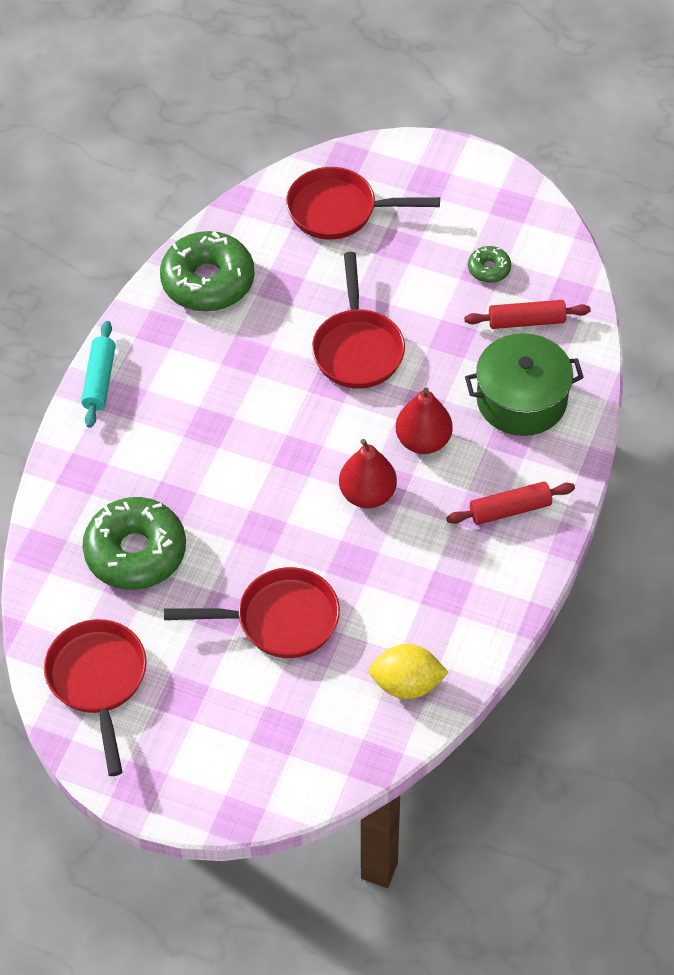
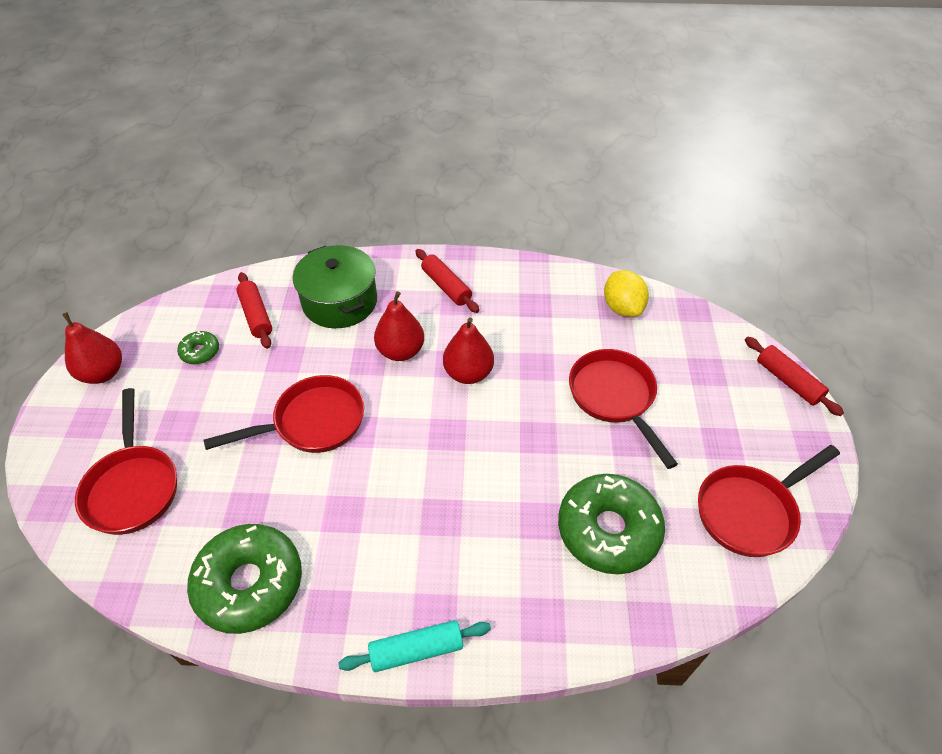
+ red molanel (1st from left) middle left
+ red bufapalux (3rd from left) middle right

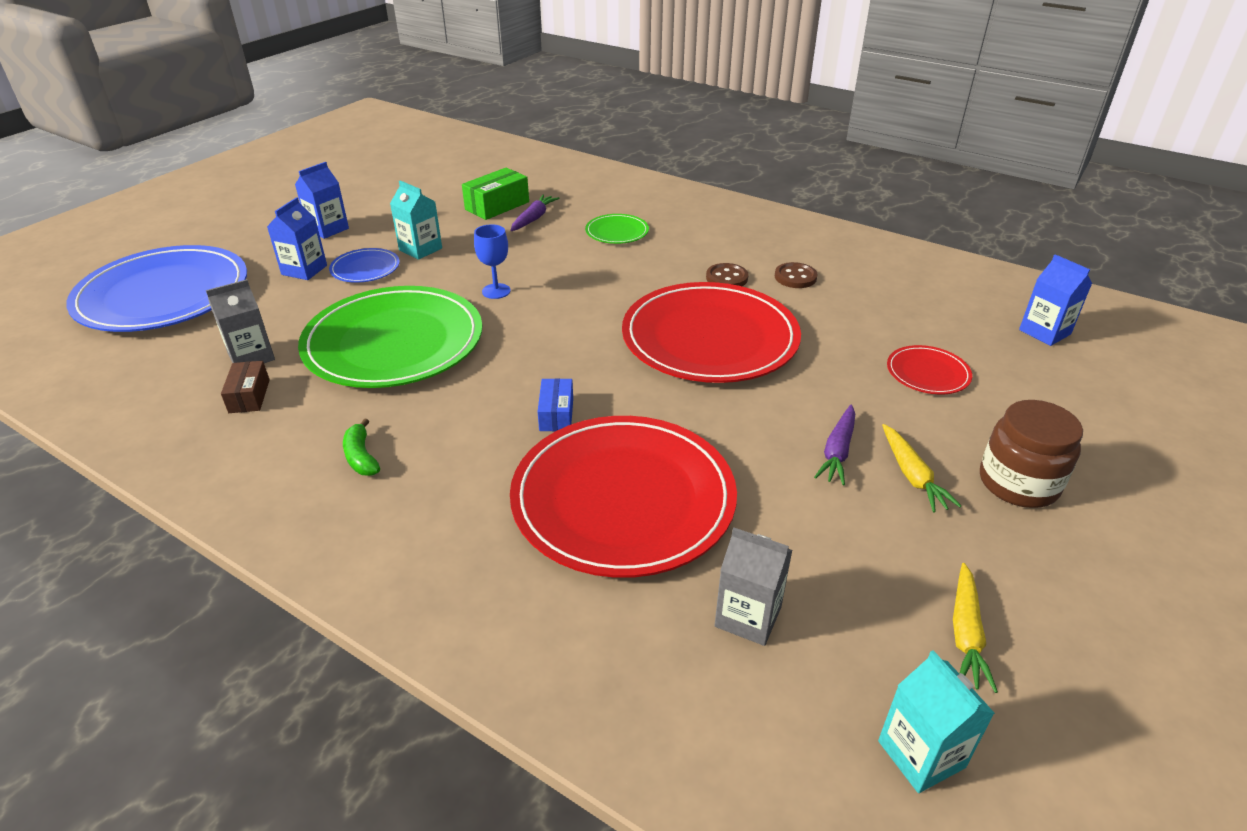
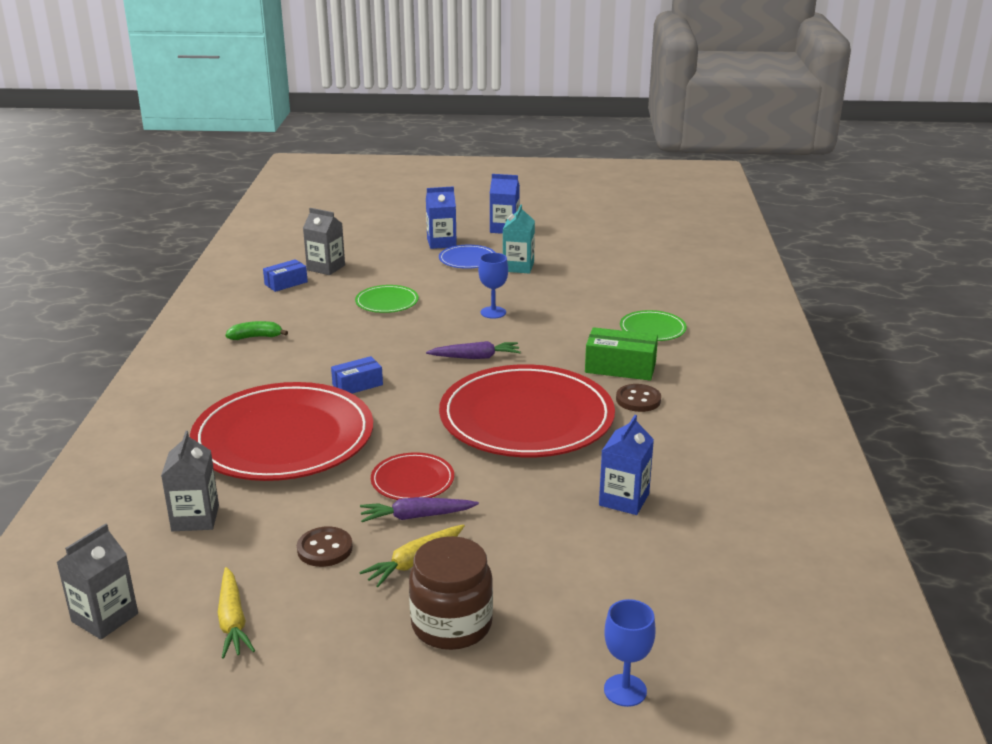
~ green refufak top centre to centre
~ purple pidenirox (1st from left in the first image) top centre to purple pidenirox (2nd from left) centre
- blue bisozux (1st from left) middle left
~ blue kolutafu (3rd from left) middle right to centre
~ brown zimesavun (2nd from left in the first image) top centre to brown zimesavun (1st from left) bottom left
~ green bisozux (1st from left) middle left = centre x0.44
~ red bisozux (3rd from left in the first image) middle right to red bisozux (2nd from left) centre
~ brown refufak middle left to blue refufak (1st from left) middle left
~ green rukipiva middle left = middle left 45 degrees clockwise
~ yellow pidenirox (2nd from left in the first image) bottom right = bottom left 90 degrees counterclockwise
~ turquoise kolutafu (2nd from left) bottom right to grey kolutafu (1st from left) bottom left
+ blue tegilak (2nd from left) bottom centre

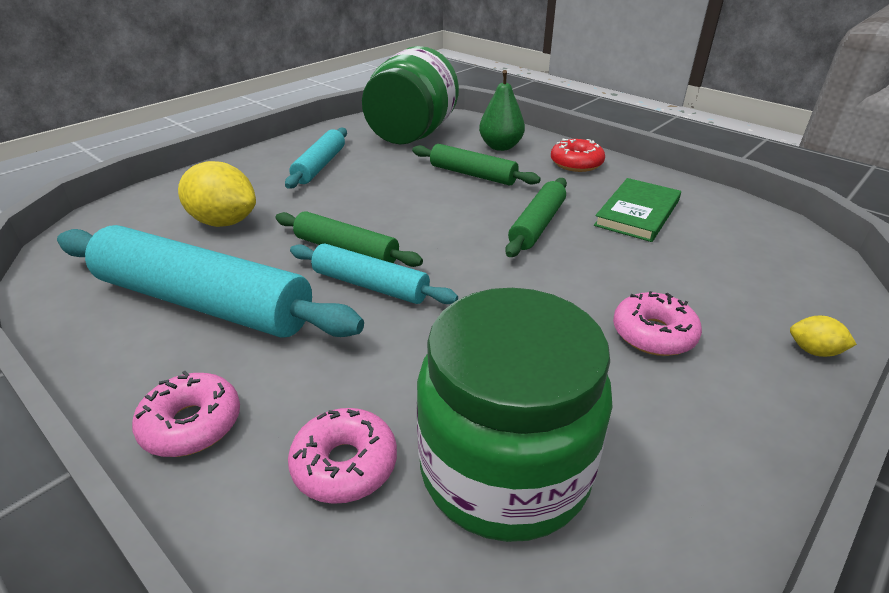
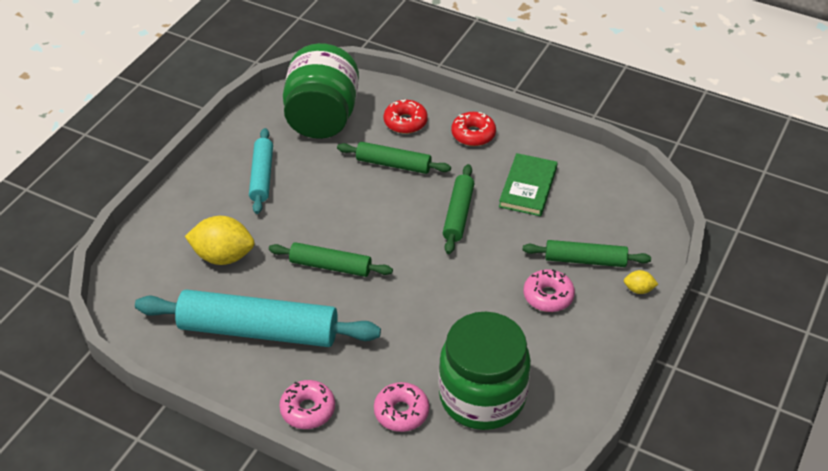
~ green molanel top centre to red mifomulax (1st from left) top centre
- turquoise bufapalux (3rd from left) centre
+ green bufapalux (4th from left) middle right

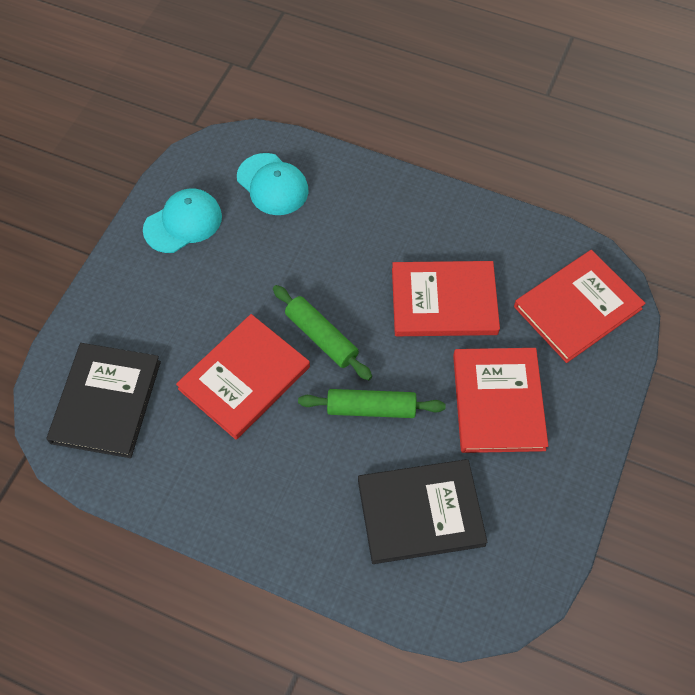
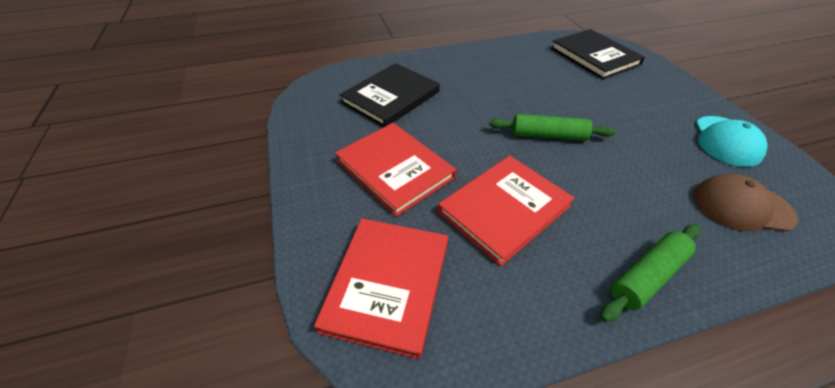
~ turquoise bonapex (2nd from left) top centre to brown bonapex middle right
- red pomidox (1st from left) centre
~ green bufapalux (2nd from left) centre to bottom right

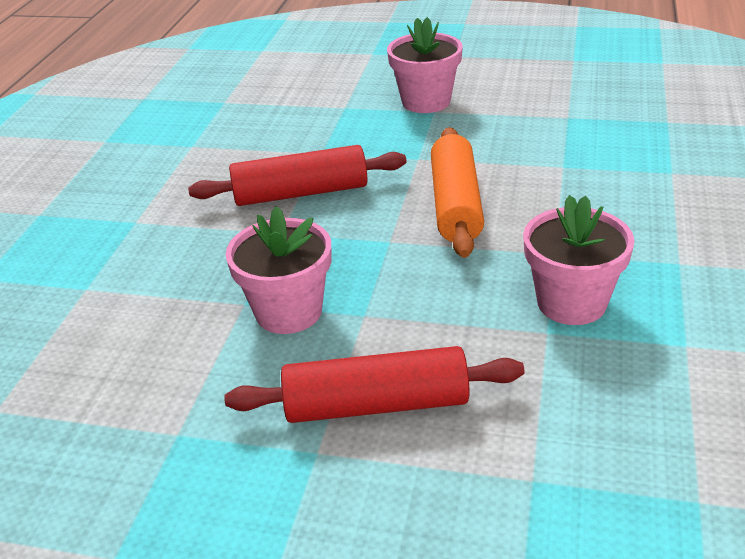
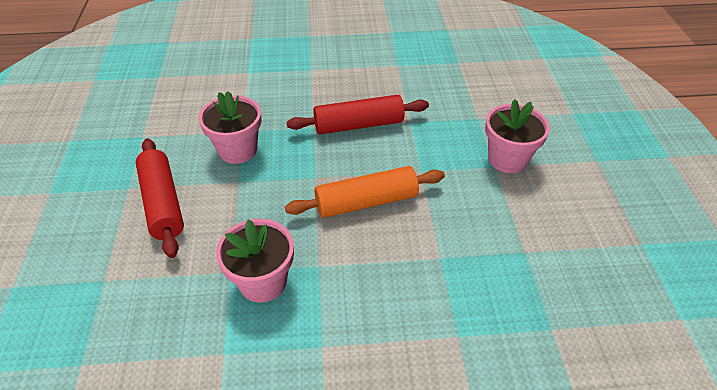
~ red bufapalux (1st from left in the first image) top centre = top centre 75 degrees counterclockwise

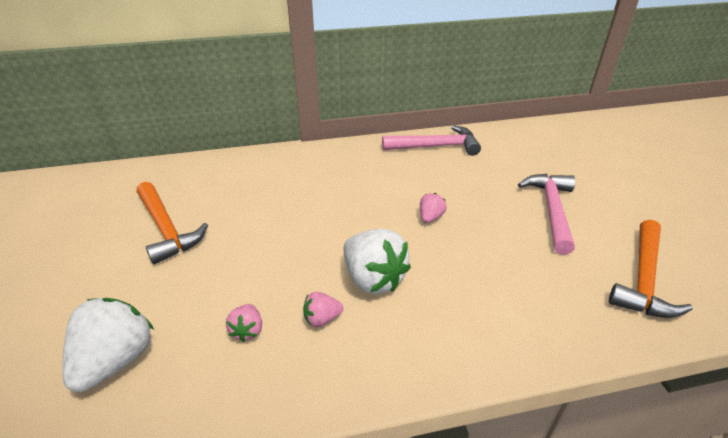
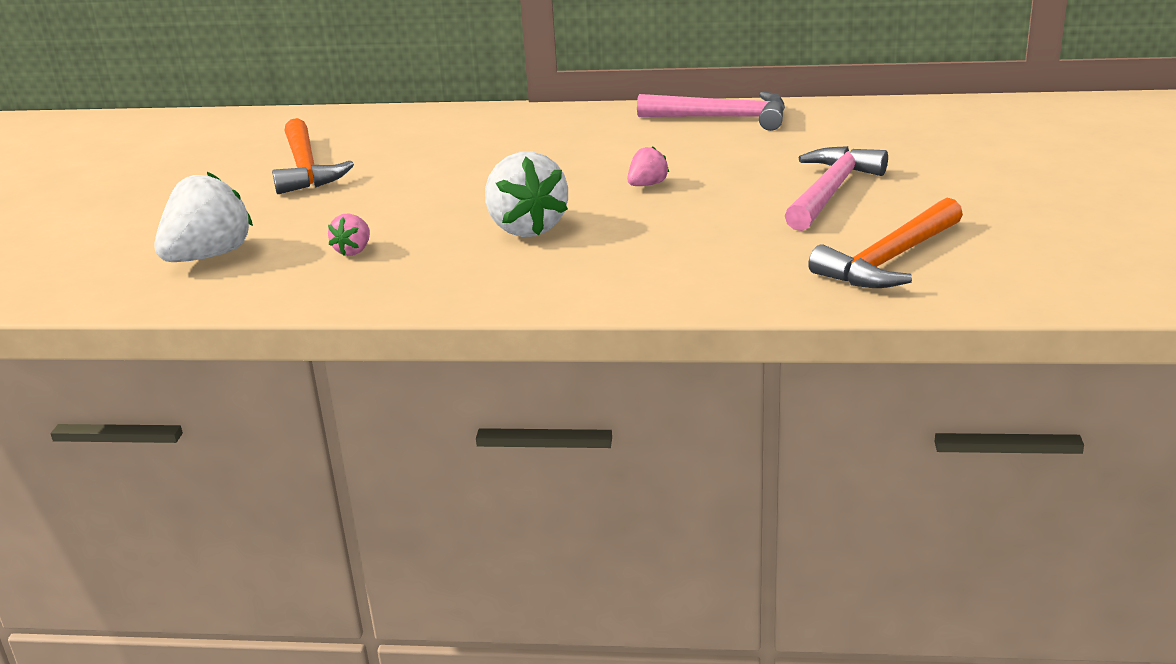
- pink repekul (2nd from left) bottom centre

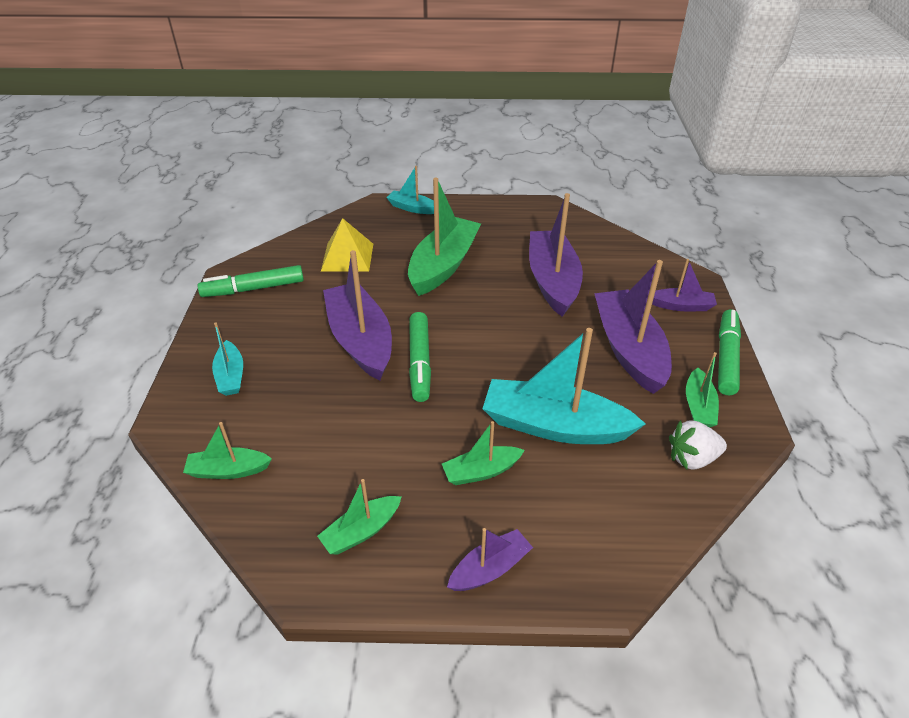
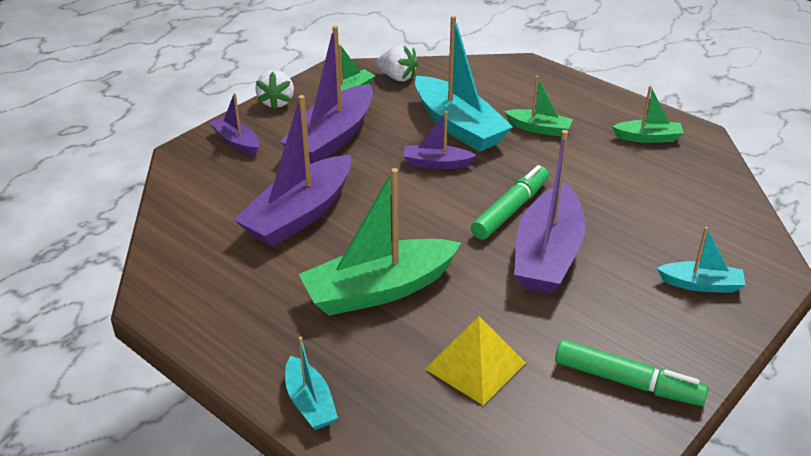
~ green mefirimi (3rd from left) middle right to white repekul (1st from left) top centre
~ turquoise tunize (1st from left in the first image) middle left = middle right 75 degrees clockwise
- green tunize (1st from left) middle left
~ purple tunize (2nd from left in the first image) bottom centre to purple tunize (4th from left) top centre

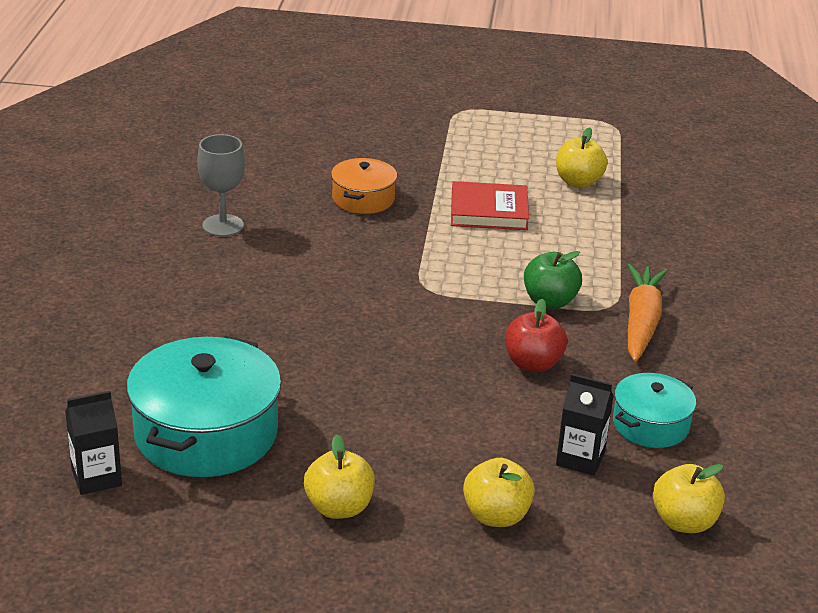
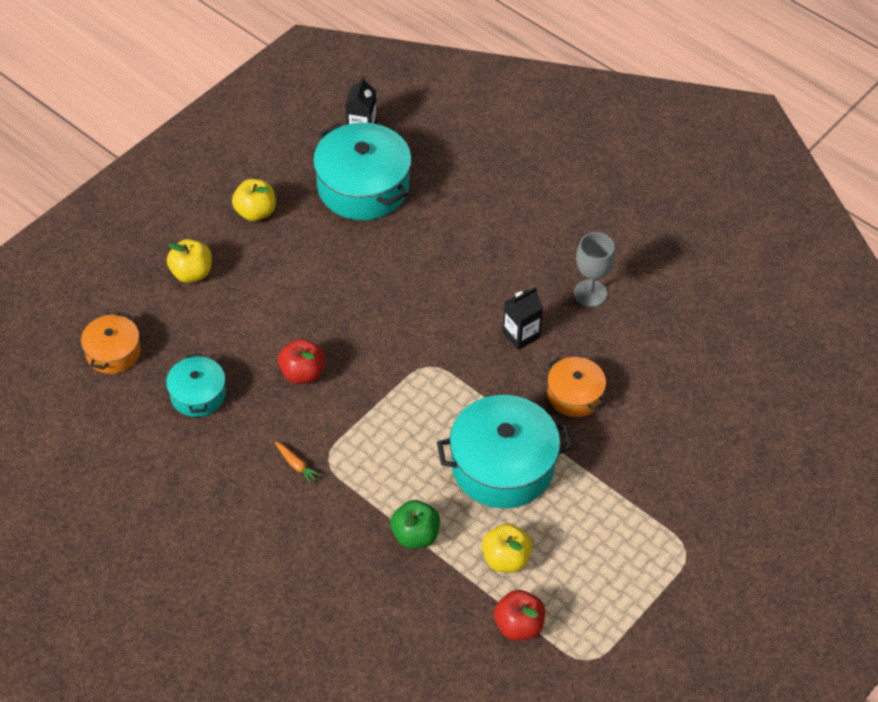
~ red pomidox centre to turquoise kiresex (3rd from left) centre
~ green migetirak middle right to bottom centre
~ orange pidenirox middle right = centre x0.45
~ black kolutafu (2nd from left) bottom right to centre
~ yellow migetirak (4th from left) bottom right to orange kiresex (1st from left) middle left
+ red migetirak (2nd from left) bottom centre

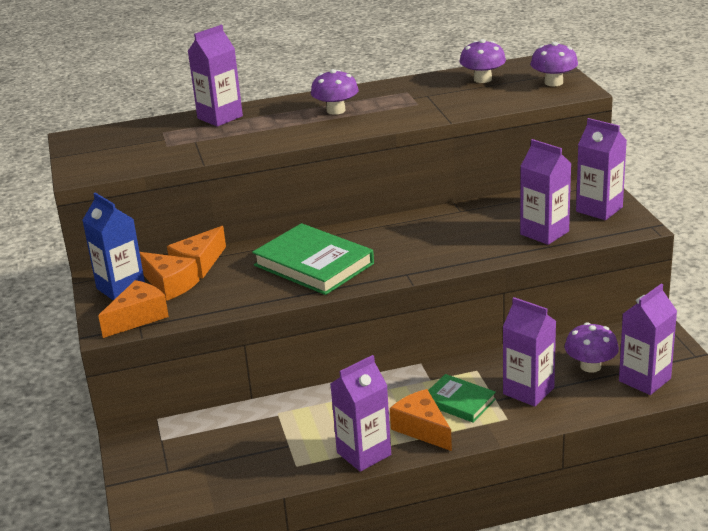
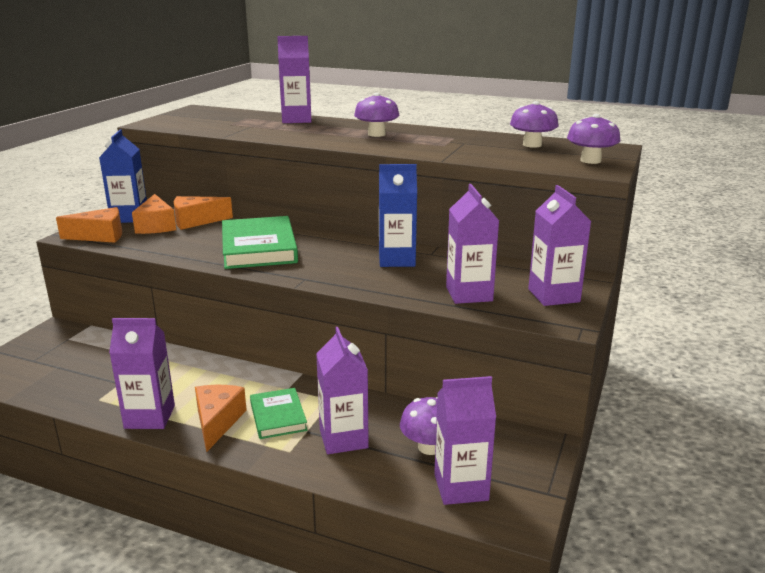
+ blue kolutafu (2nd from left) centre

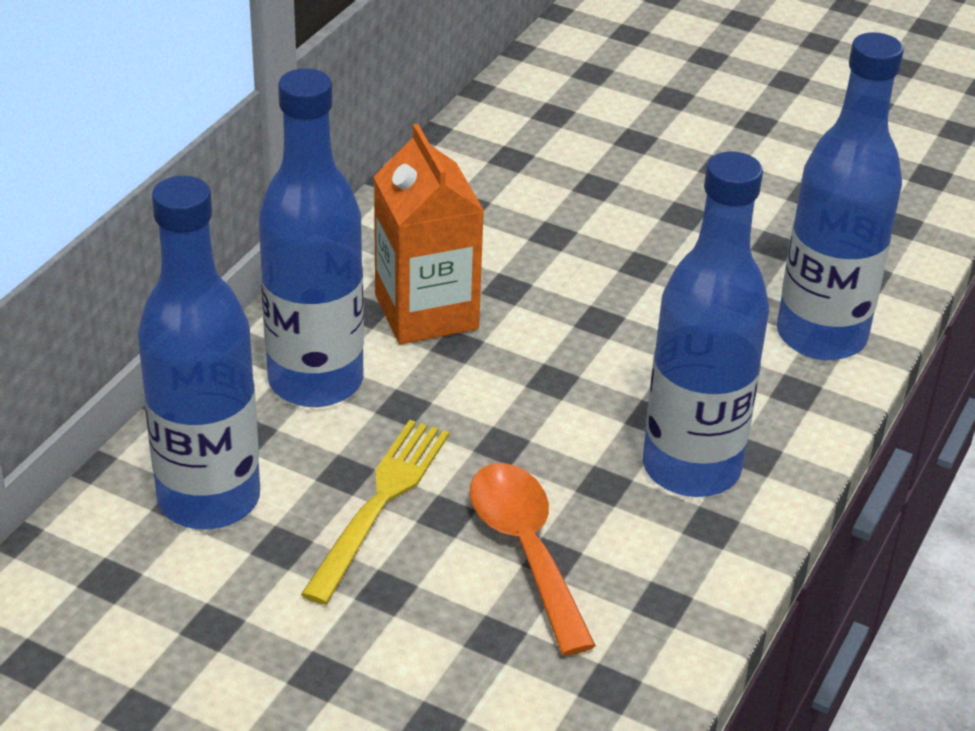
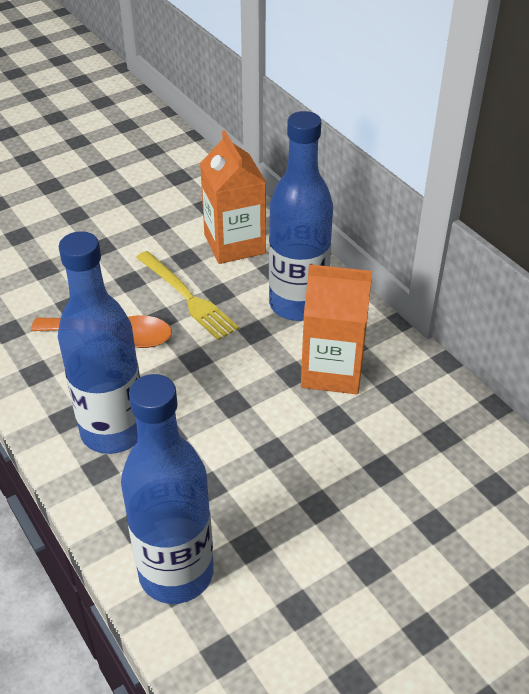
~ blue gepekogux (1st from left) middle left to orange kolutafu (1st from left) top centre

